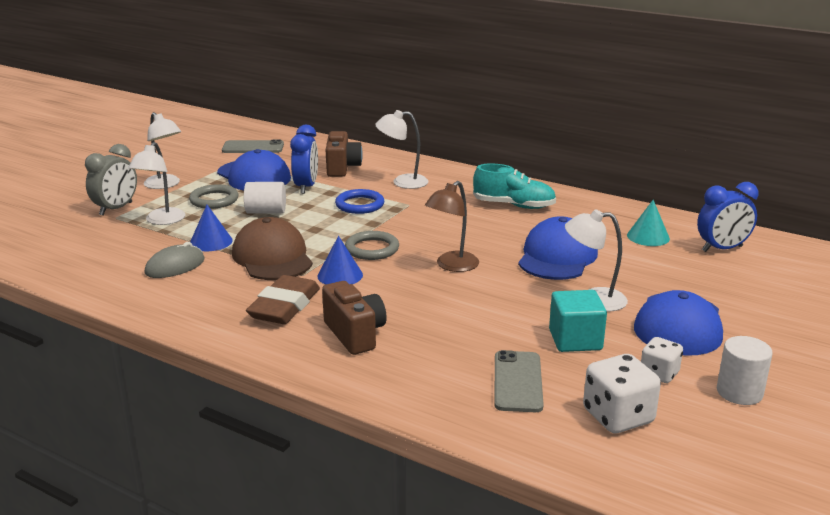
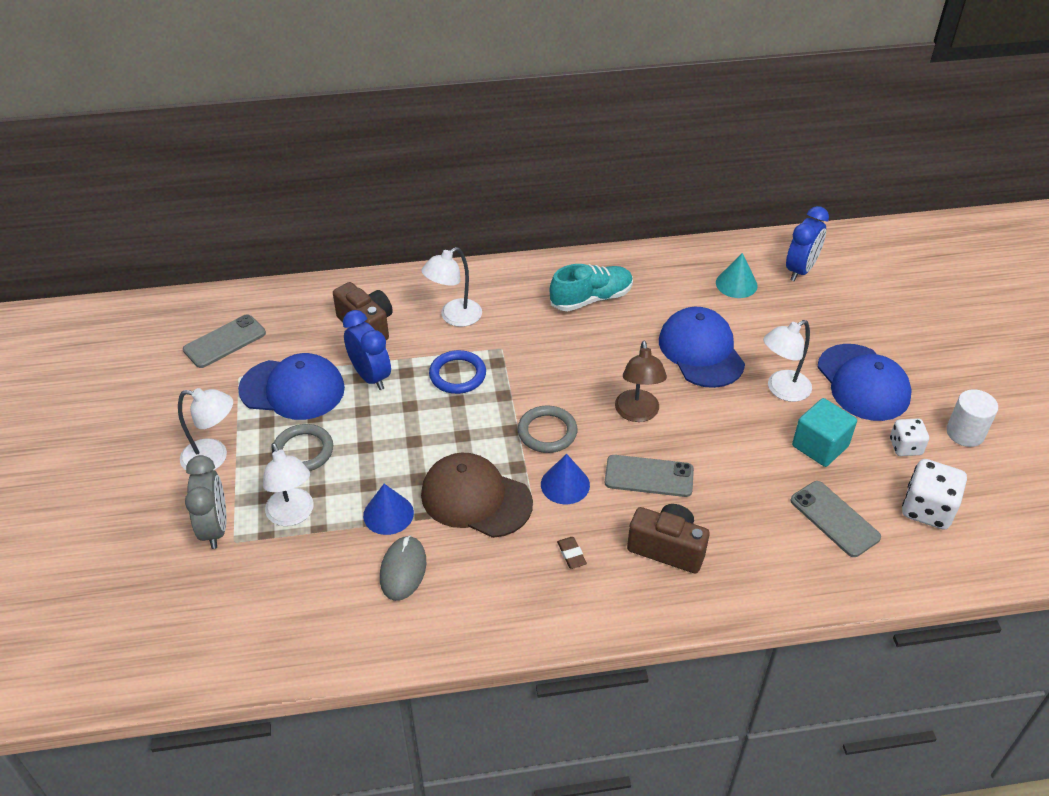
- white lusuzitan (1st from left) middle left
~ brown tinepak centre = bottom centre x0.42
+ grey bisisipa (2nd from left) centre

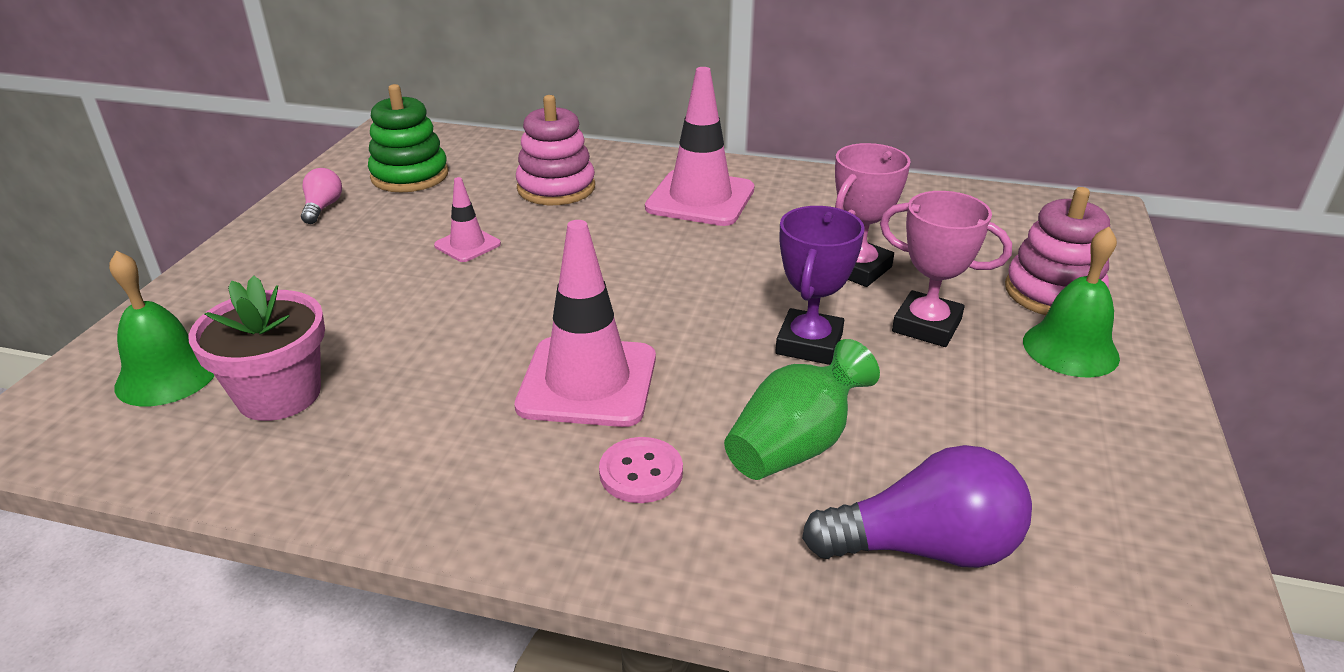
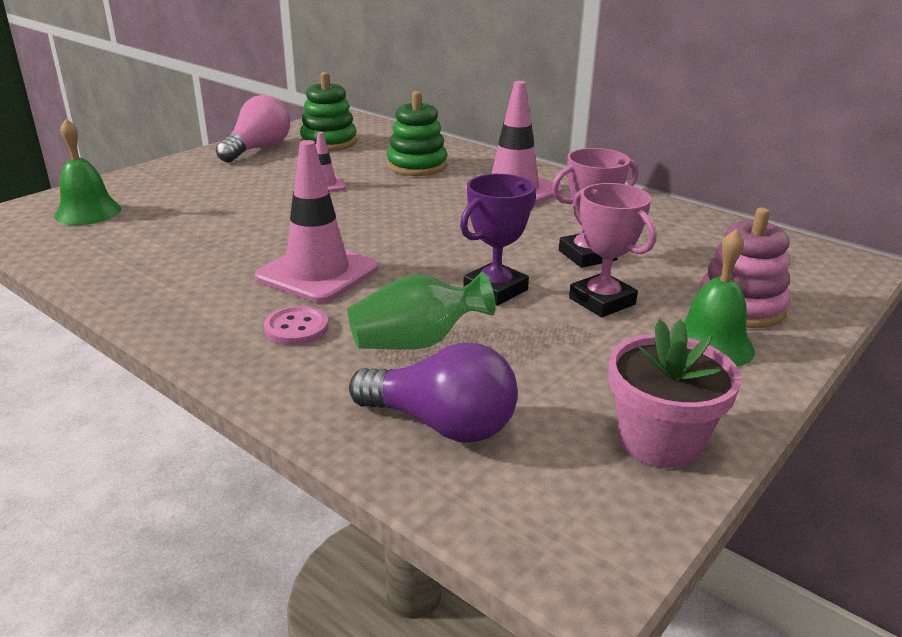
~ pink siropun (1st from left) top centre to green siropun (2nd from left) top centre
~ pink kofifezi top left = top left x1.91
~ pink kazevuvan middle left to middle right

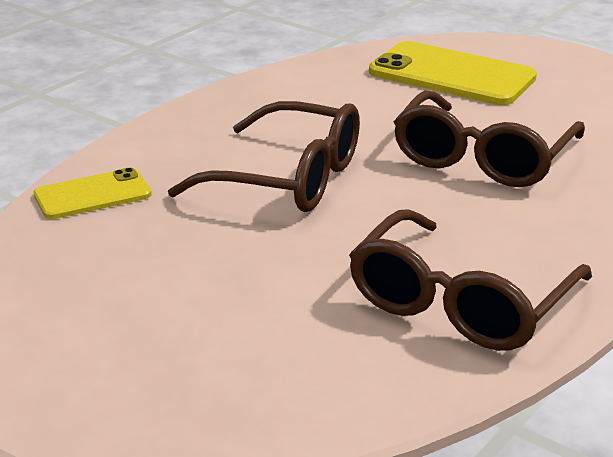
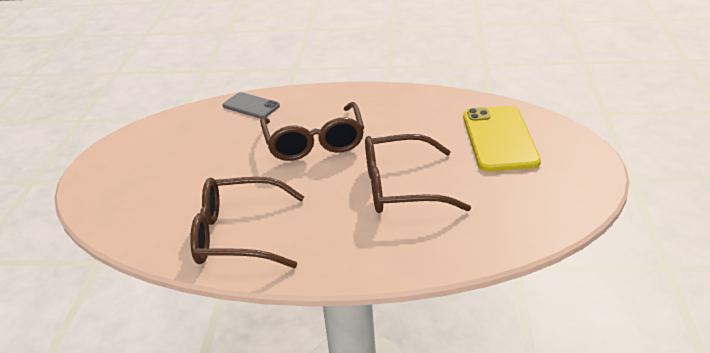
~ yellow bisisipa (1st from left) middle left to grey bisisipa top centre

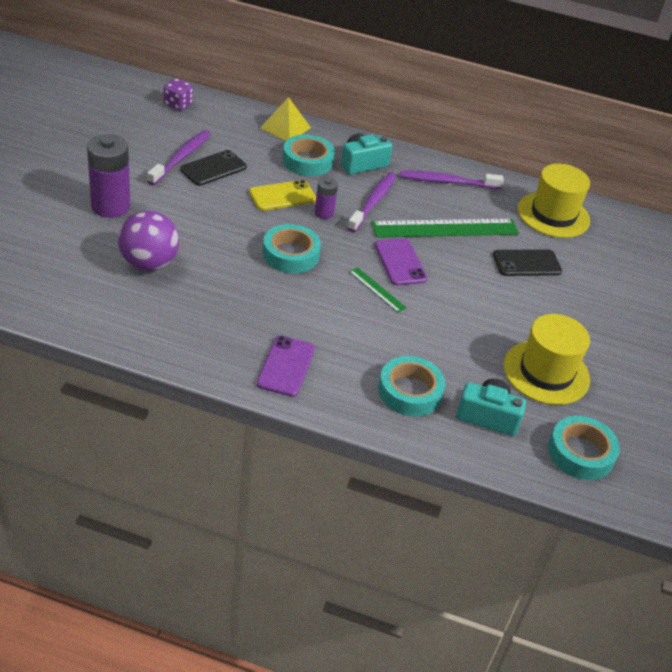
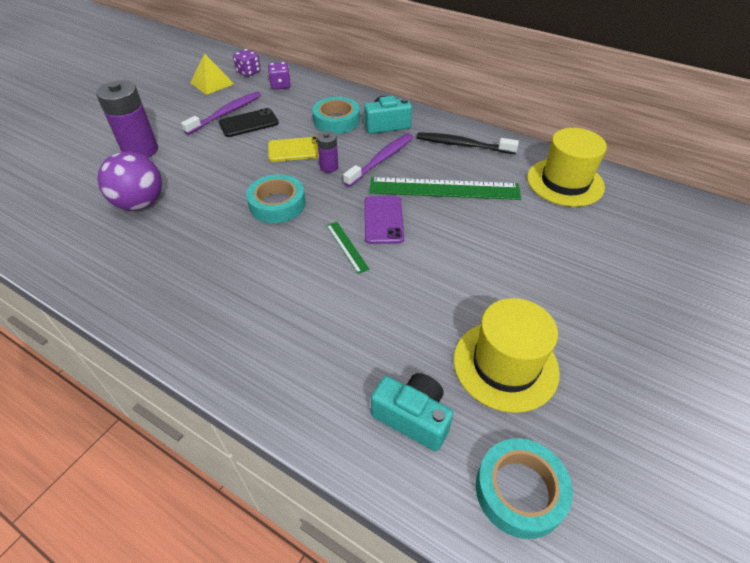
~ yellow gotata top centre to top left
~ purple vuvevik (3rd from left) top right to black vuvevik top centre
- black bisisipa (2nd from left) middle right
- purple bisisipa (1st from left) centre
- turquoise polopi (3rd from left) centre
+ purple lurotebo (2nd from left) top centre

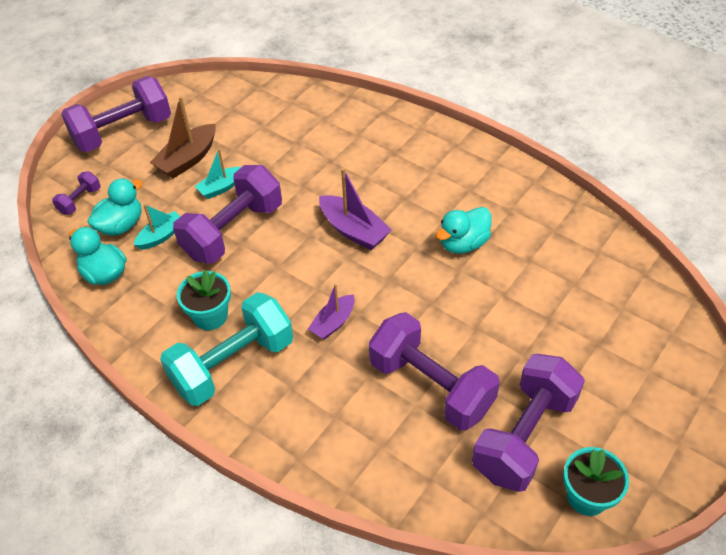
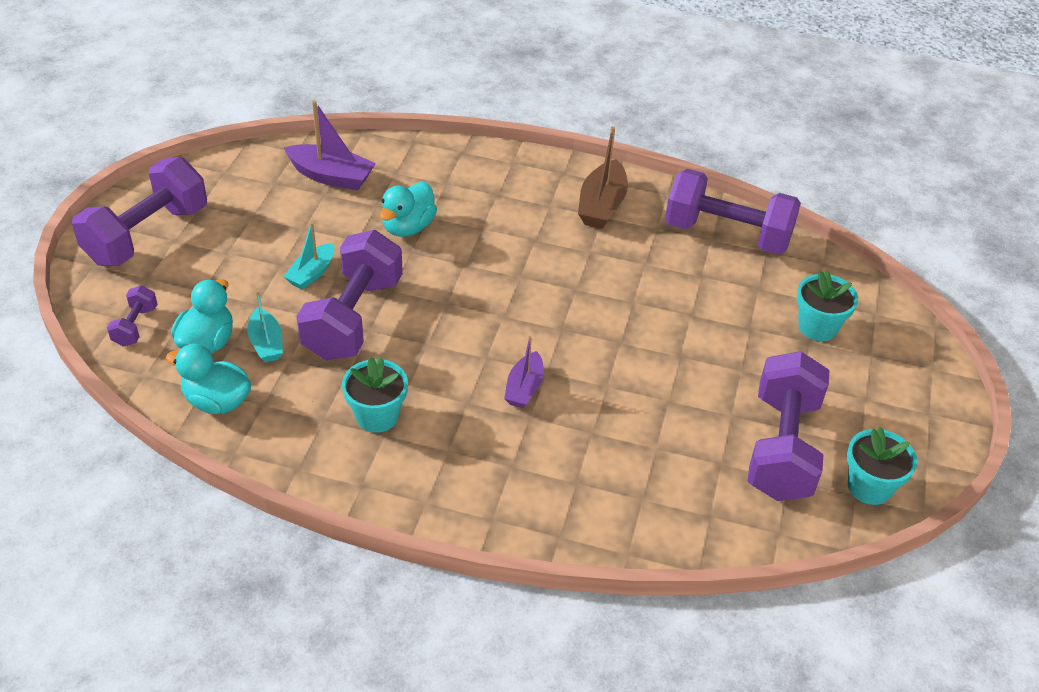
~ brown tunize top left to top centre
~ purple tunize (2nd from left in the first image) centre to purple tunize (1st from left) top left
~ turquoise tunize (1st from left) middle left = middle left 135 degrees clockwise
~ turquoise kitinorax (3rd from left) centre to top centre
- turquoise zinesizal middle left
~ purple zinesizal (4th from left) bottom centre to top right
+ turquoise kazevuvan (2nd from left) middle right

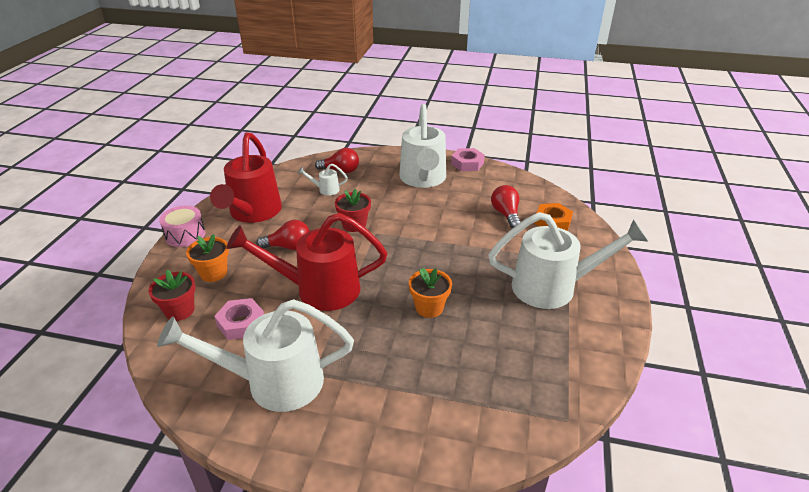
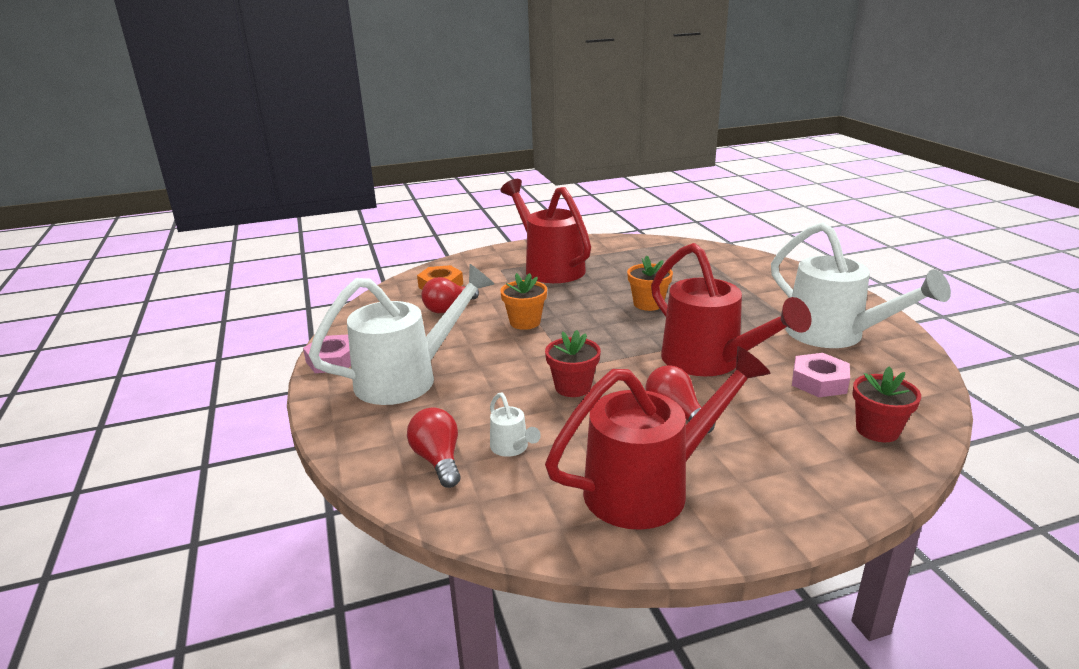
- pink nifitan middle left
~ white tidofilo (4th from left) middle right to red tidofilo (1st from left) centre
~ orange kazevuvan (1st from left) middle left to centre

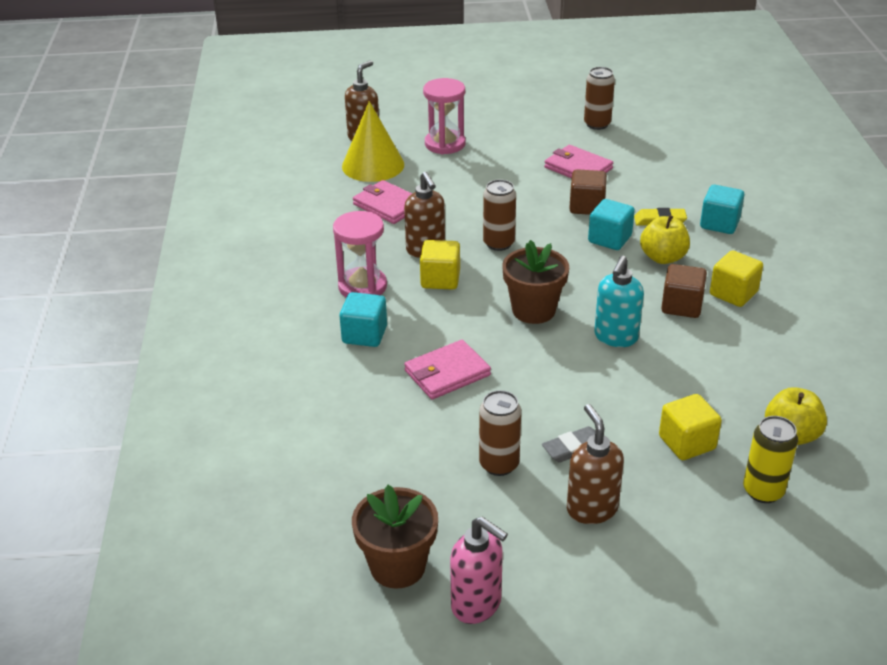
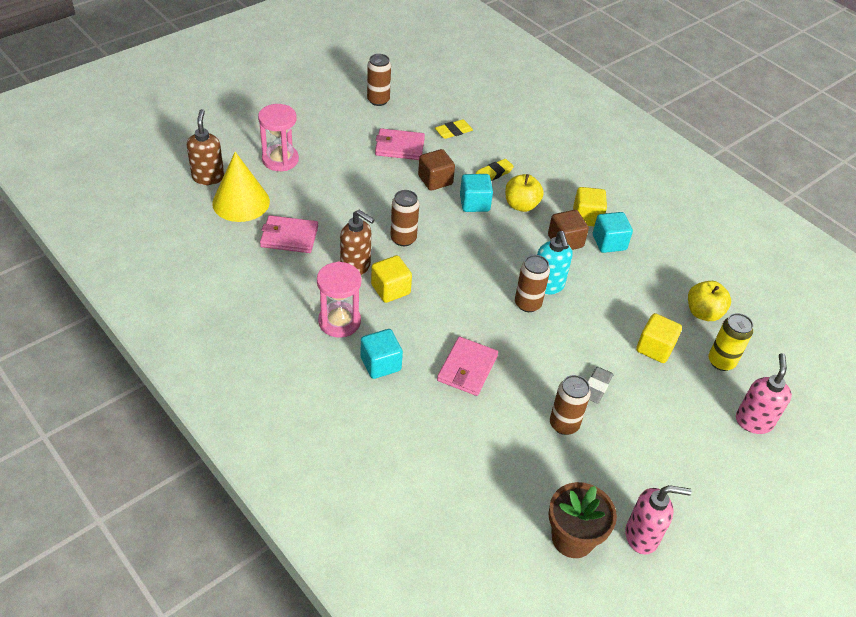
~ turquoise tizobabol (3rd from left) top right to middle right
- brown kazevuvan (2nd from left) centre
- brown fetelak (3rd from left) bottom right
+ yellow tinepak (1st from left) top centre
+ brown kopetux (3rd from left) centre
+ pink fetelak (2nd from left) middle right

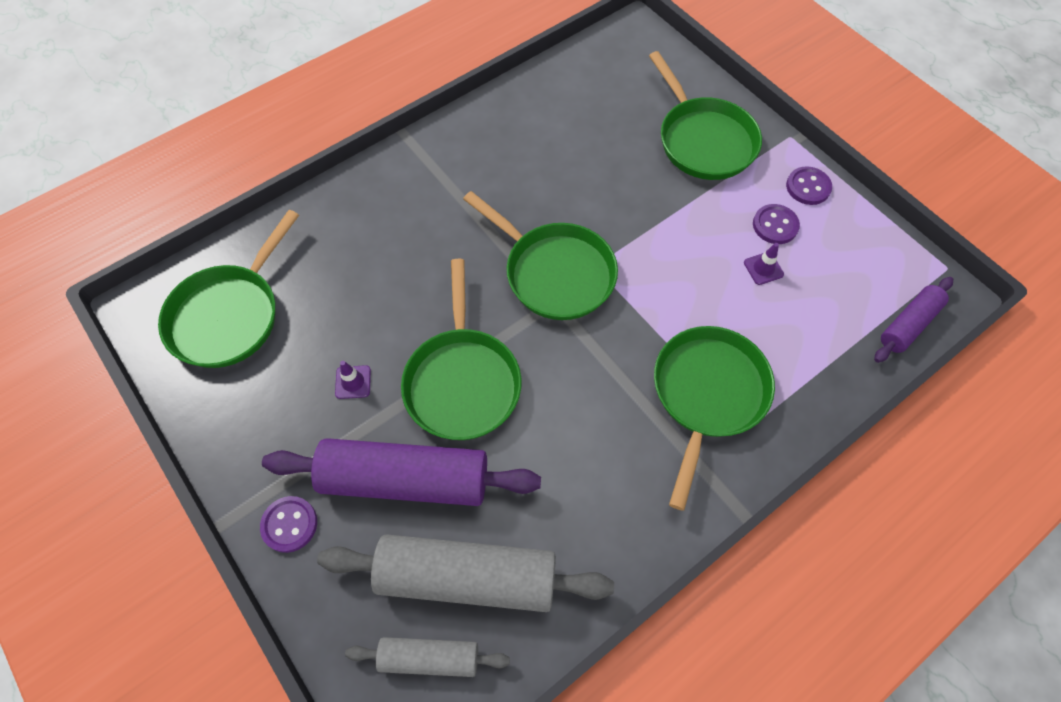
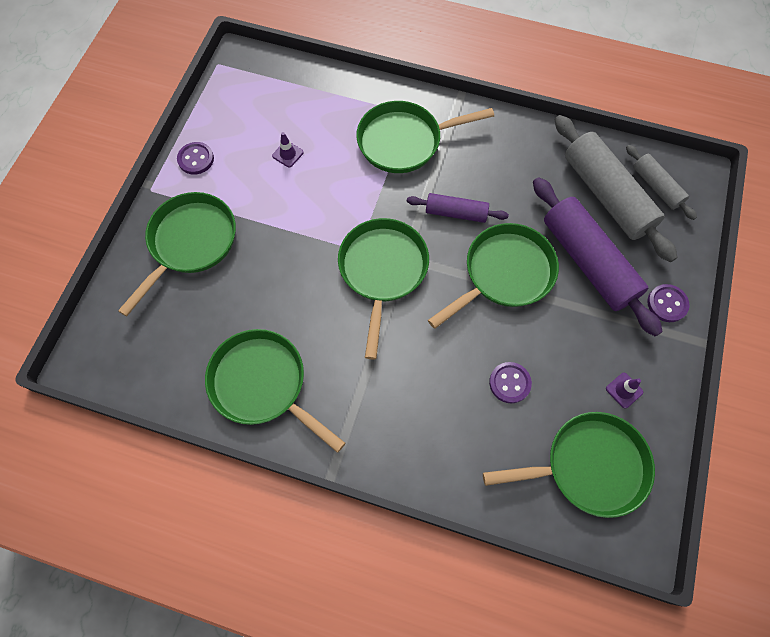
~ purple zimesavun (2nd from left) top right to centre
~ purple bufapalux (2nd from left in the first image) middle right to purple bufapalux (1st from left) top centre
~ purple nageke (1st from left in the first image) middle left to purple nageke (2nd from left) middle right
+ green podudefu (2nd from left) centre

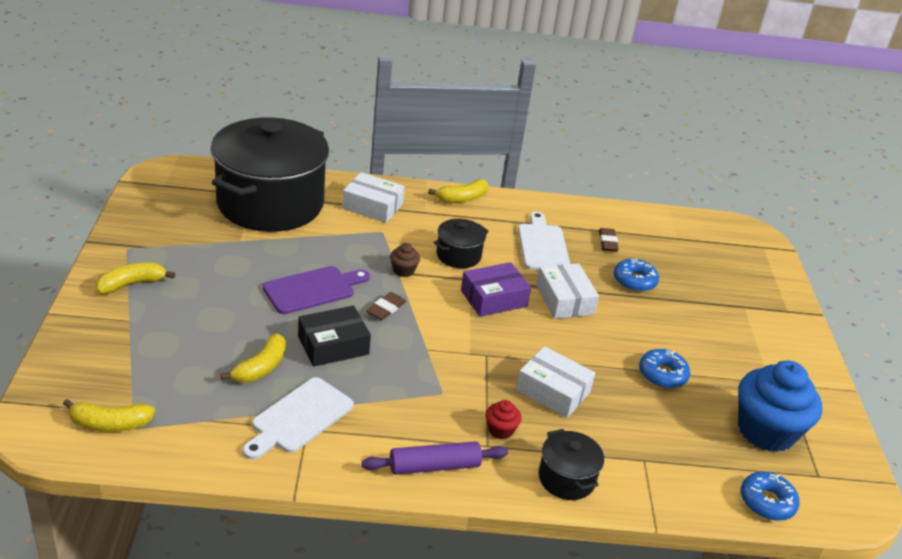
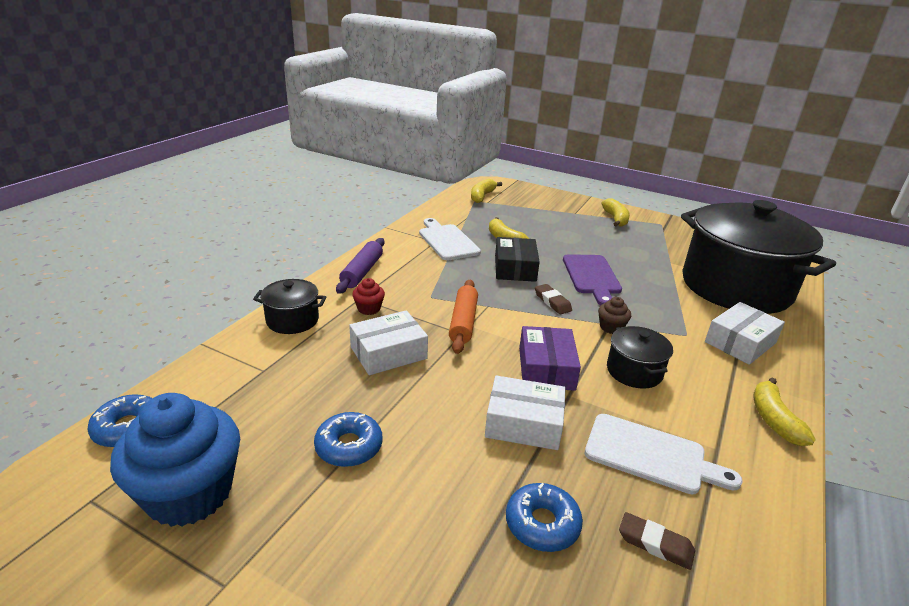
+ orange bufapalux centre

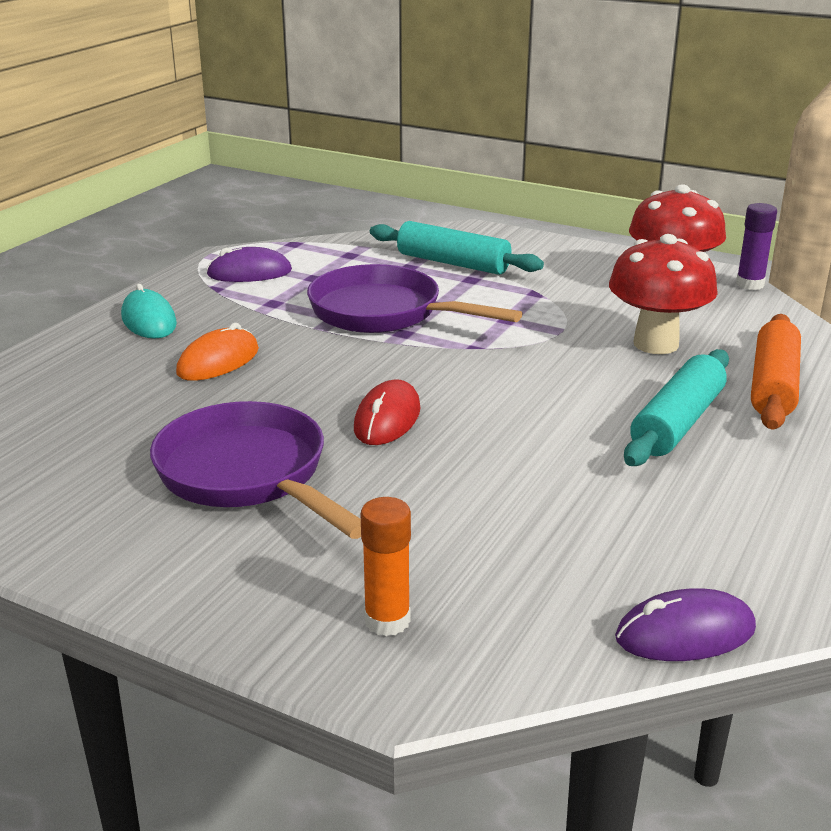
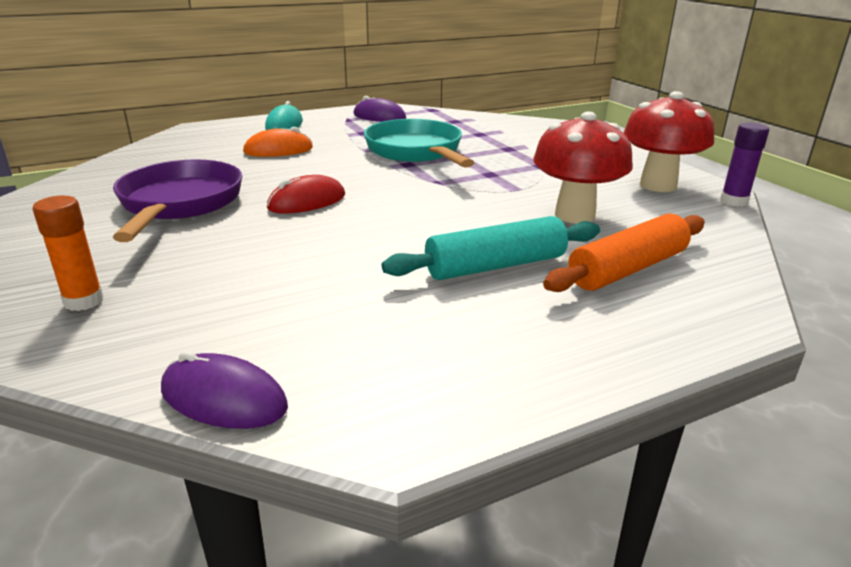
- turquoise bufapalux (1st from left) top centre
~ purple podudefu (2nd from left) centre to turquoise podudefu top centre

